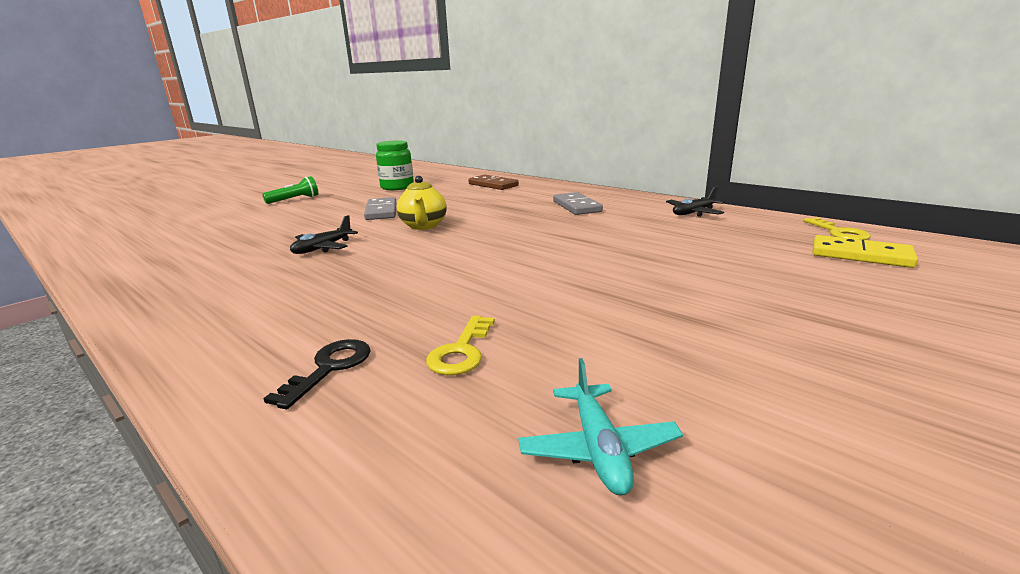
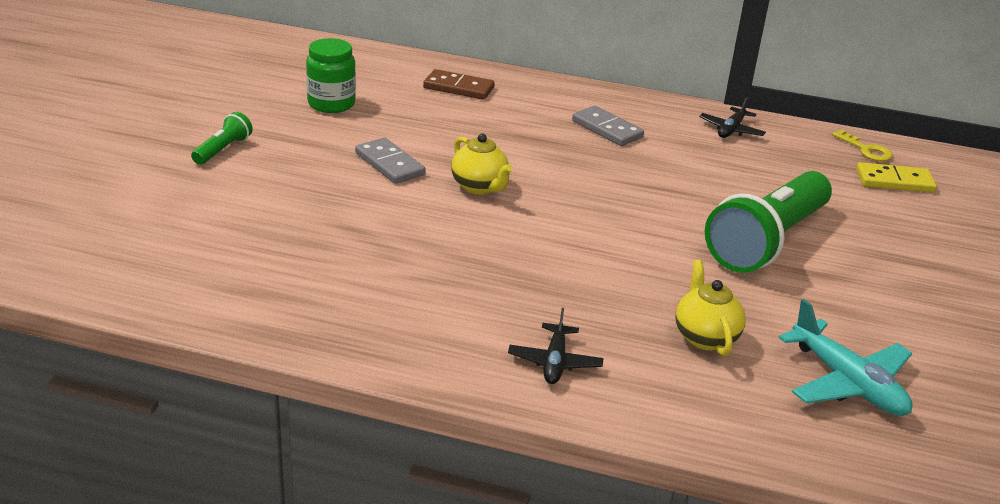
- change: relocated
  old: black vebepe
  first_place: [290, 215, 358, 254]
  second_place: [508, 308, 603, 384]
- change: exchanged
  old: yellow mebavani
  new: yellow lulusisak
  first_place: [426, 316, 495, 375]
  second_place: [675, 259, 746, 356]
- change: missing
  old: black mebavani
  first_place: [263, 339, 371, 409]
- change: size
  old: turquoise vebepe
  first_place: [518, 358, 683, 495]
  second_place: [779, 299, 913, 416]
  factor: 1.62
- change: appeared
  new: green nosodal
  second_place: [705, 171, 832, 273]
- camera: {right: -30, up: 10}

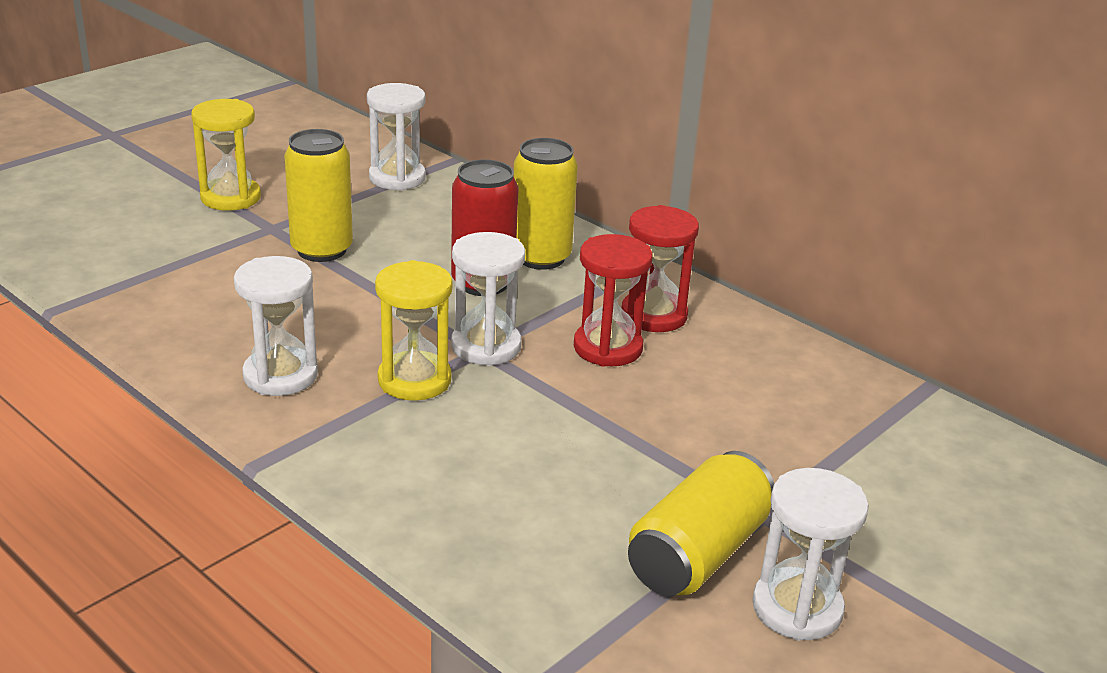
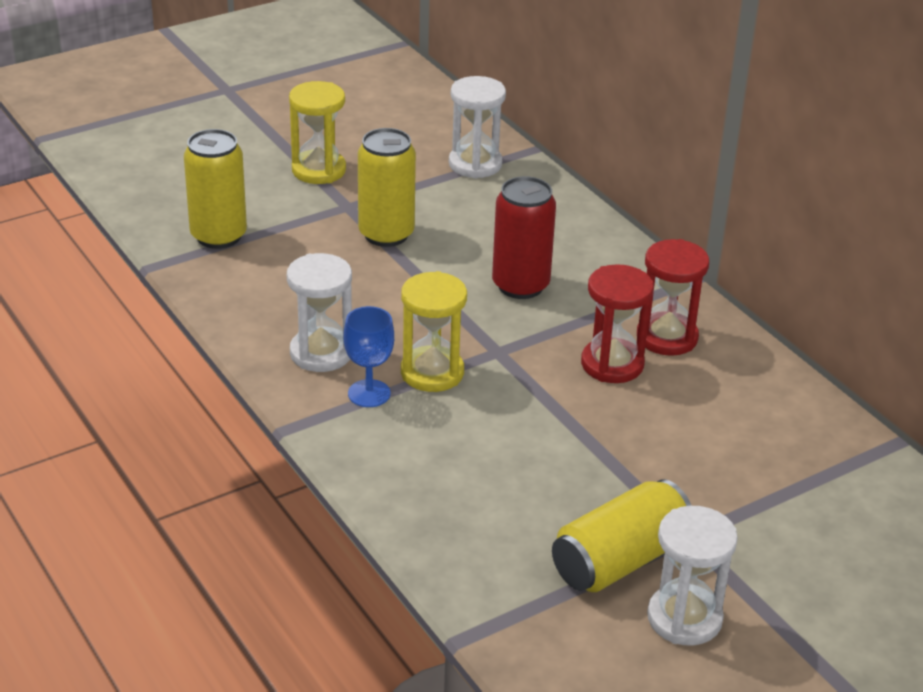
- change: relocated
  old: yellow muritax
  first_place: [513, 138, 578, 270]
  second_place: [184, 129, 247, 249]
- change: missing
  old: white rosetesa
  first_place: [451, 232, 525, 366]
- change: appeared
  new: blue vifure
  second_place: [344, 306, 394, 407]
- camera: {right: 15, up: 5}

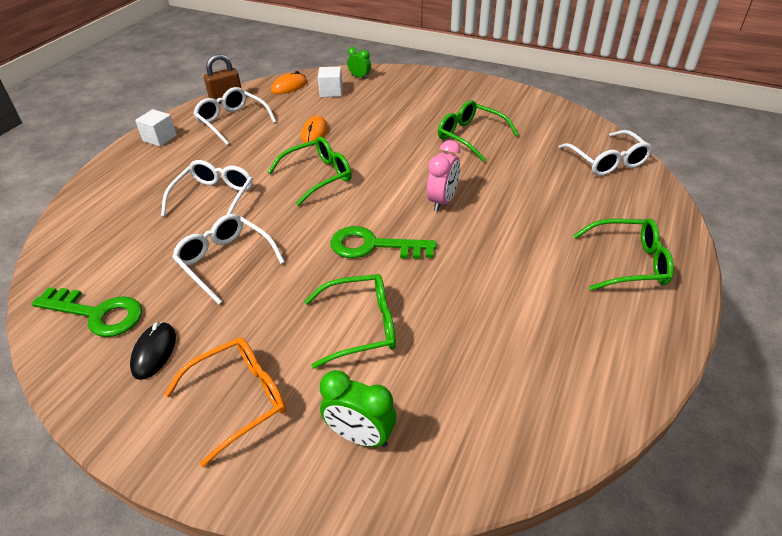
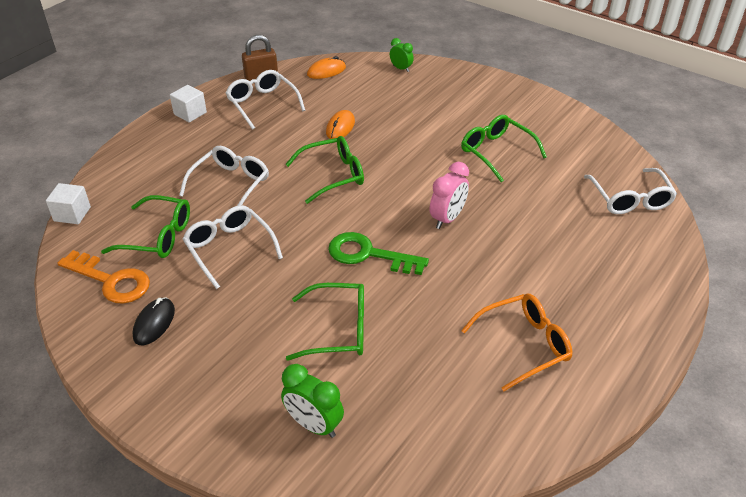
- change: relocated
  old: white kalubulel
  first_place: [318, 67, 343, 97]
  second_place: [46, 183, 91, 224]
- change: relocated
  old: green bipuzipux
  first_place: [573, 218, 674, 291]
  second_place: [101, 195, 190, 258]
- change: colour
  old: green mebavani
  new: orange mebavani
  first_place: [32, 287, 142, 337]
  second_place: [57, 250, 150, 304]
- change: relocated
  old: orange bipuzipux
  first_place: [164, 337, 286, 467]
  second_place: [461, 294, 572, 391]
- camera: {right: 10, up: 0}

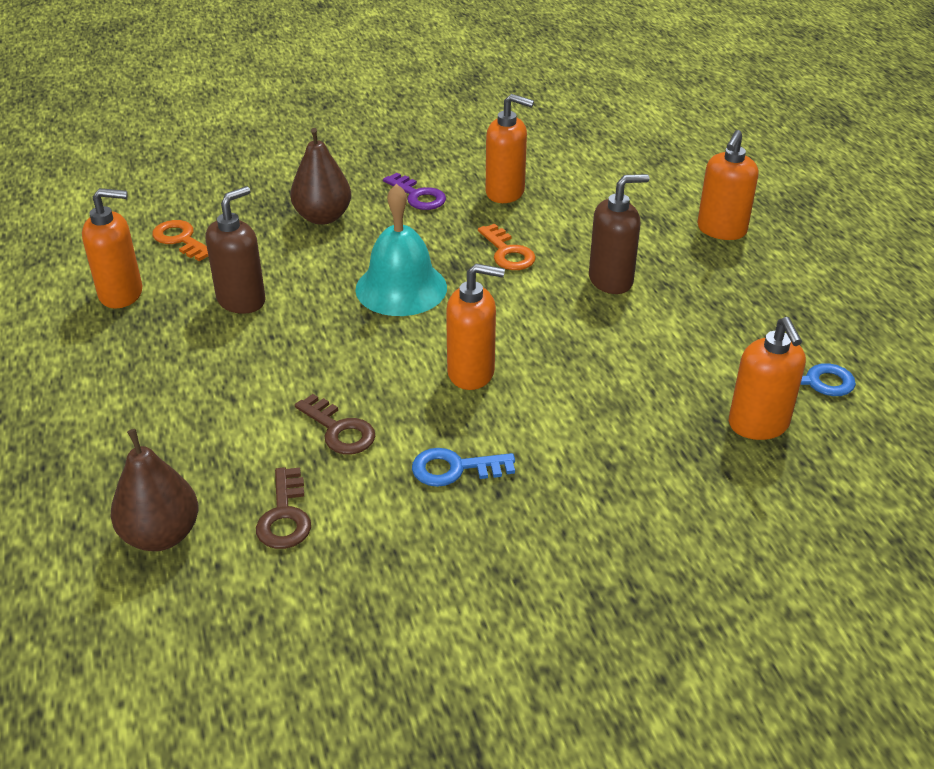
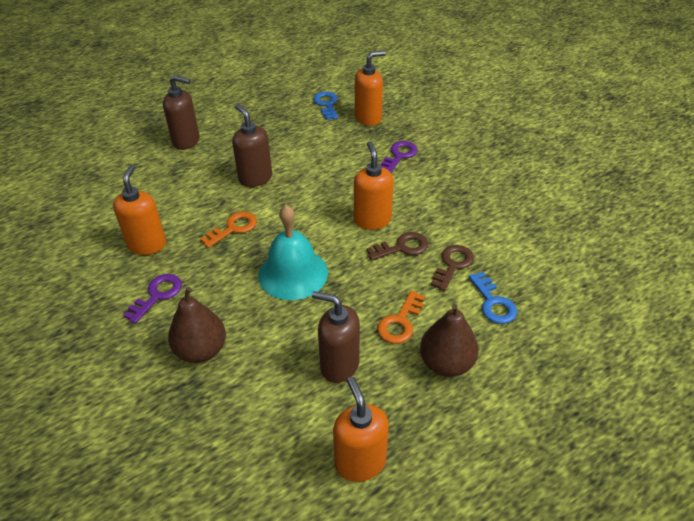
- change: colour
  old: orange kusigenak
  new: brown kusigenak
  first_place: [697, 130, 759, 240]
  second_place: [163, 75, 200, 150]
- change: relocated
  old: orange mebavani
  first_place: [152, 220, 208, 261]
  second_place: [377, 291, 425, 344]
- change: relocated
  old: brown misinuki
  first_place: [111, 429, 199, 551]
  second_place: [420, 304, 479, 377]
- change: relocated
  old: blue mebavani
  first_place: [412, 448, 515, 487]
  second_place: [469, 272, 517, 324]
- change: relocated
  old: brown mebavani
  first_place: [256, 467, 311, 549]
  second_place: [366, 232, 428, 260]
- change: appeared
  new: purple mebavani
  second_place: [381, 141, 417, 173]
- camera: {right: -105, up: 5}

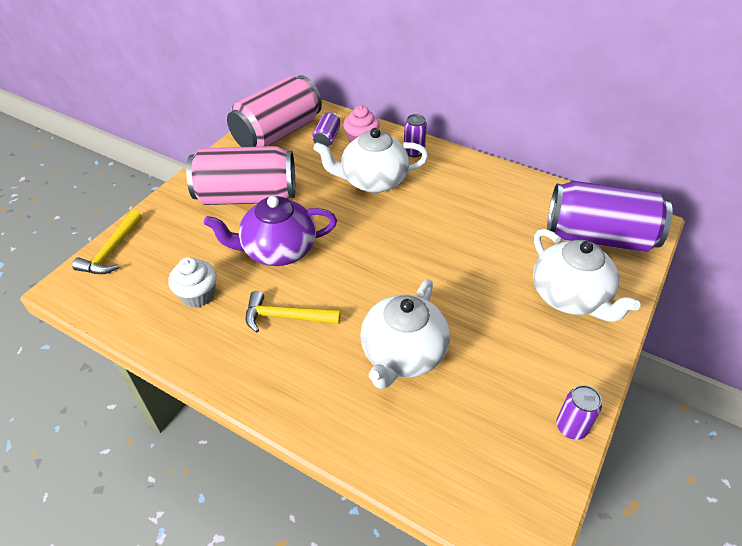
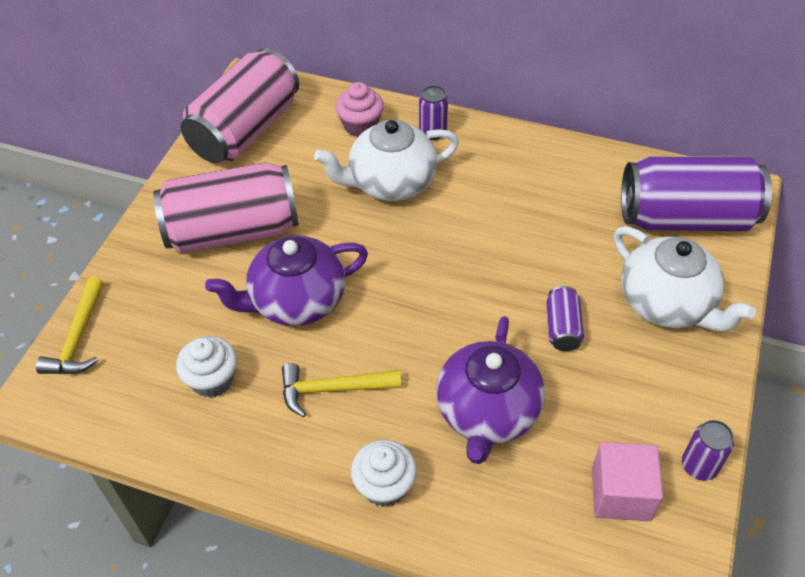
- change: relocated
  old: purple muritax
  first_place: [312, 112, 340, 147]
  second_place: [546, 286, 584, 351]
- change: colour
  old: white lulusisak
  new: purple lulusisak
  first_place: [360, 279, 450, 389]
  second_place: [436, 316, 545, 464]
- change: appeared
  new: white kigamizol
  second_place: [351, 440, 417, 507]
- change: appeared
  new: pink kalubulel
  second_place: [592, 442, 663, 521]
- camera: {right: -10, up: 5}

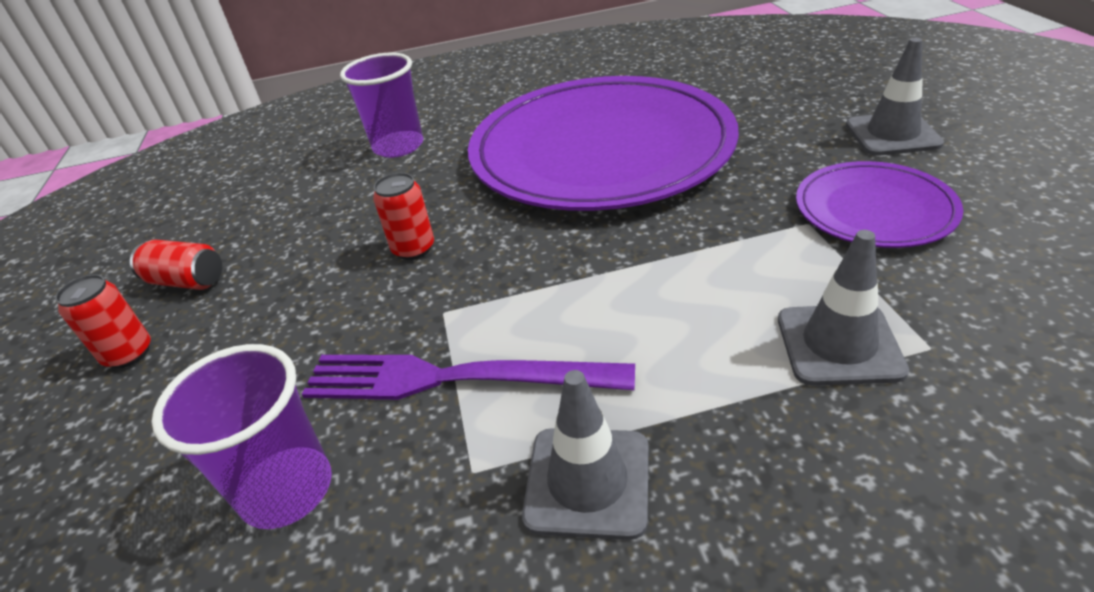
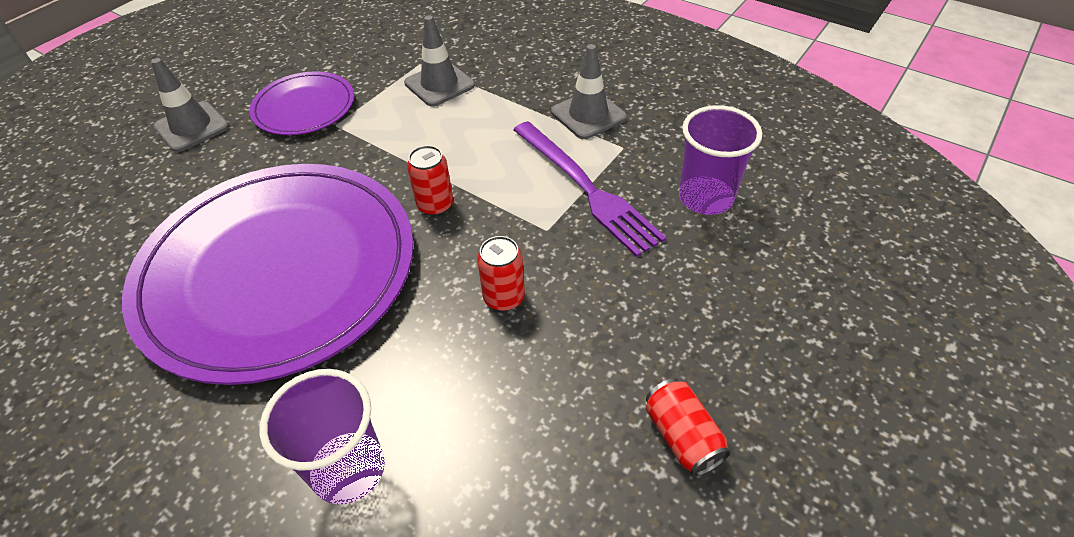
- change: relocated
  old: red muritax
  first_place: [55, 274, 151, 369]
  second_place: [407, 145, 453, 216]
- camera: {right: -135, up: 10}

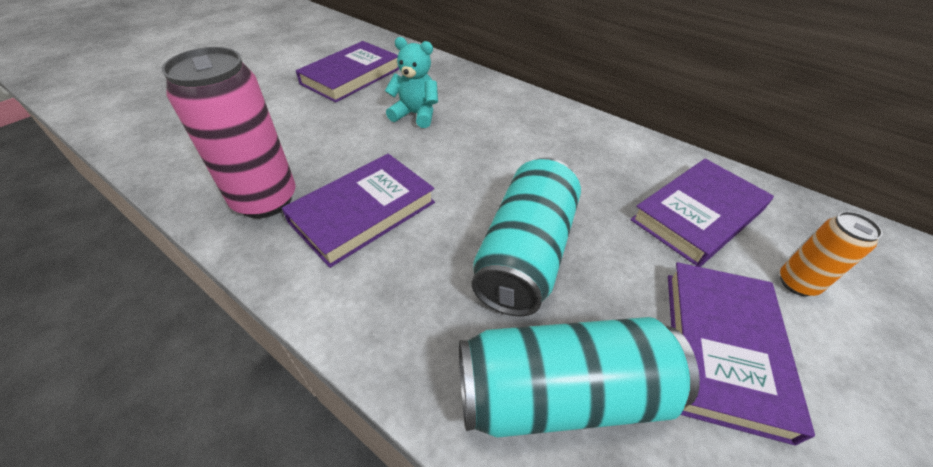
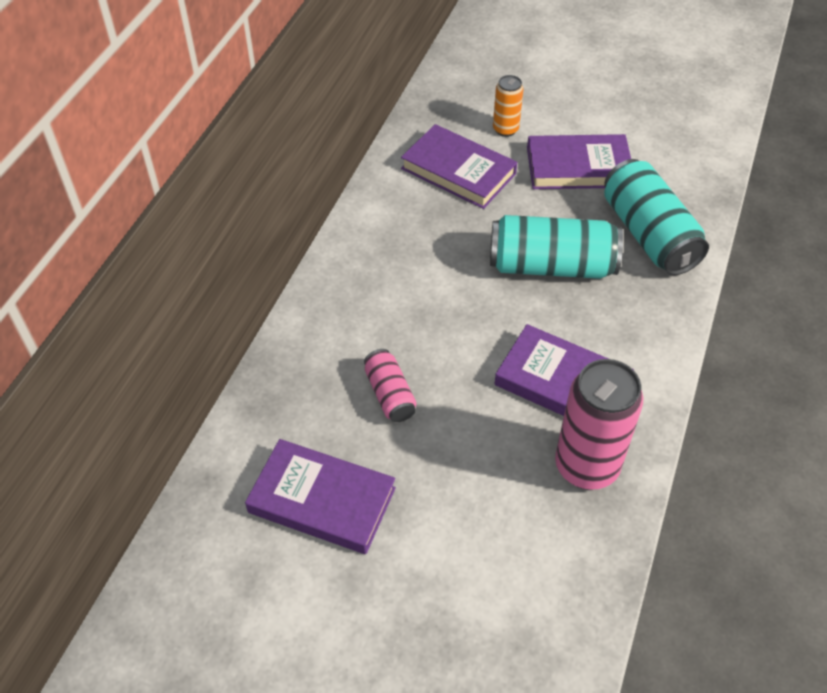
- change: exchanged
  old: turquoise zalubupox
  new: pink muritax
  first_place: [385, 37, 438, 128]
  second_place: [364, 349, 416, 422]
- camera: {right: -105, up: 5}

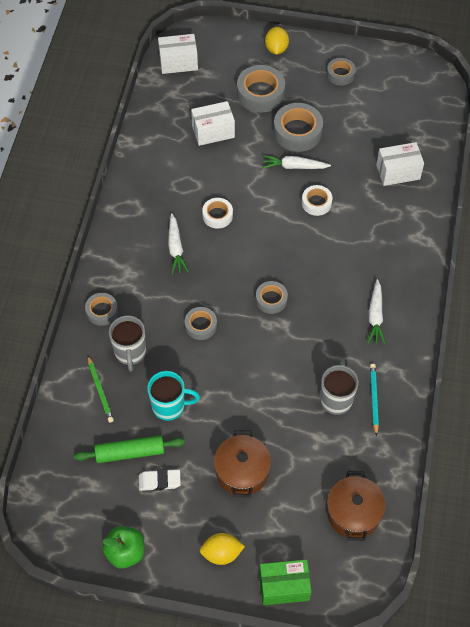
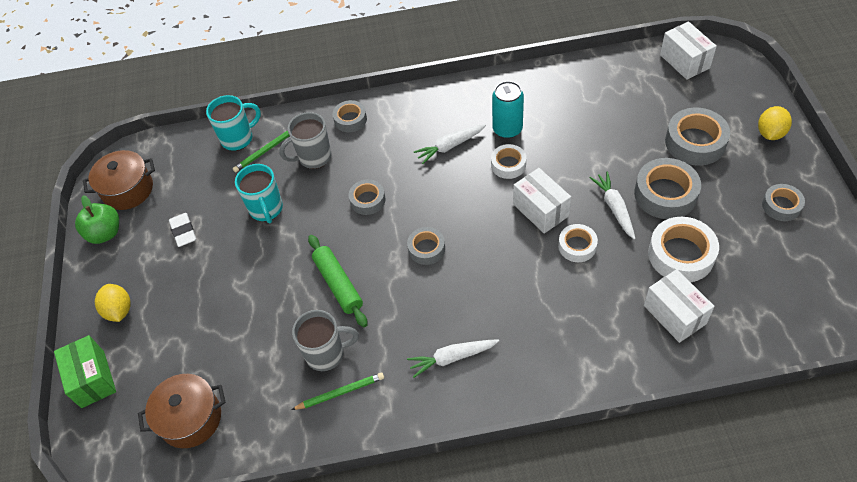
- change: spun
  old: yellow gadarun
  first_place: [265, 27, 289, 55]
  second_place: [758, 106, 792, 140]
  degrees: -45
- change: relocated
  old: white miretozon
  first_place: [191, 101, 235, 146]
  second_place: [513, 168, 571, 234]
- change: colour
  old: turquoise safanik
  new: green safanik
  first_place: [370, 364, 379, 436]
  second_place: [291, 372, 384, 410]
- change: relocated
  old: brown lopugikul
  first_place: [214, 430, 271, 497]
  second_place: [83, 150, 155, 210]
- change: relocated
  old: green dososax
  first_place: [74, 435, 185, 463]
  second_place: [308, 235, 367, 327]
- change: appeared
  new: turquoise muritax
  second_place: [492, 81, 524, 139]
- change: appeared
  new: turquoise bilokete
  second_place: [206, 95, 261, 151]
- change: appeared
  new: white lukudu
  second_place: [648, 217, 719, 282]
- camera: {right: 75, up: -5}

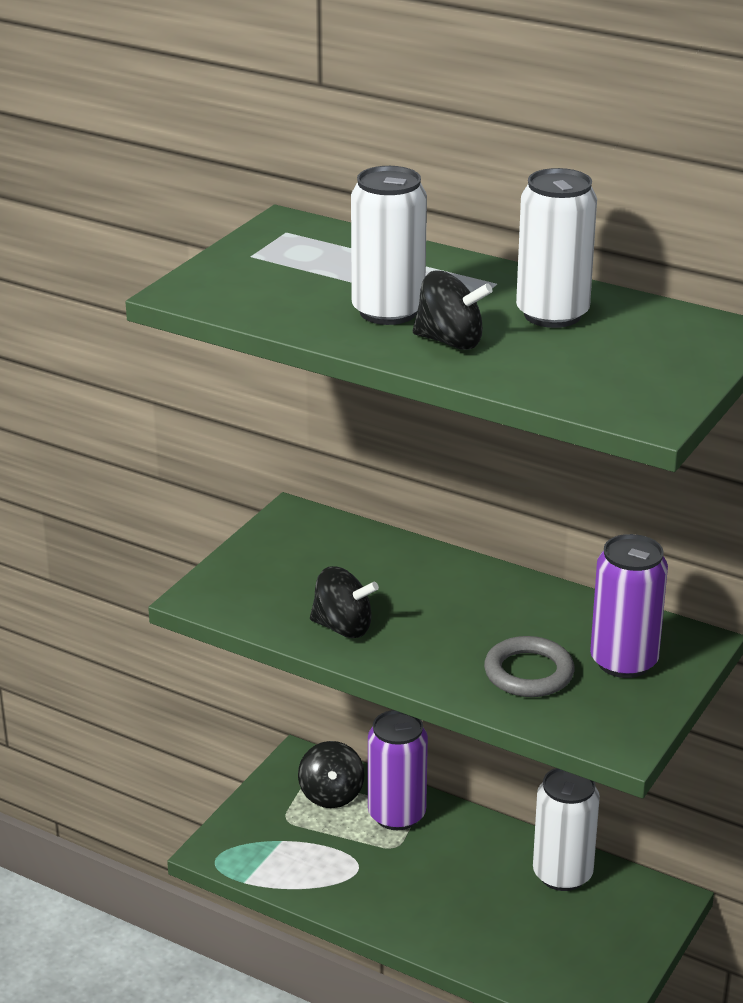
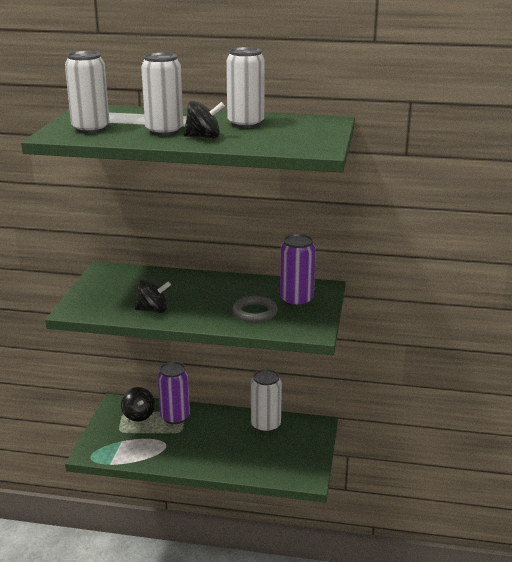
- change: appeared
  new: white muritax
  second_place: [65, 51, 110, 133]
- camera: {right: -20, up: -5}

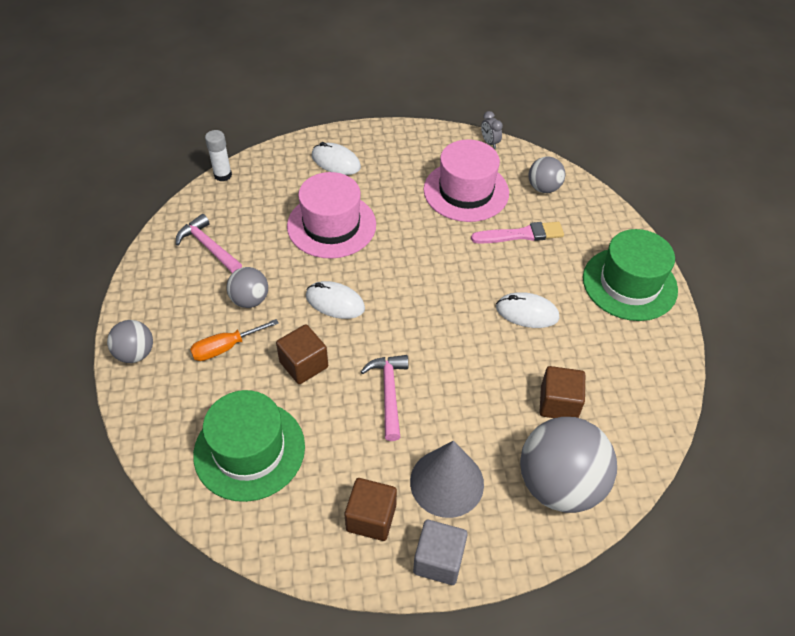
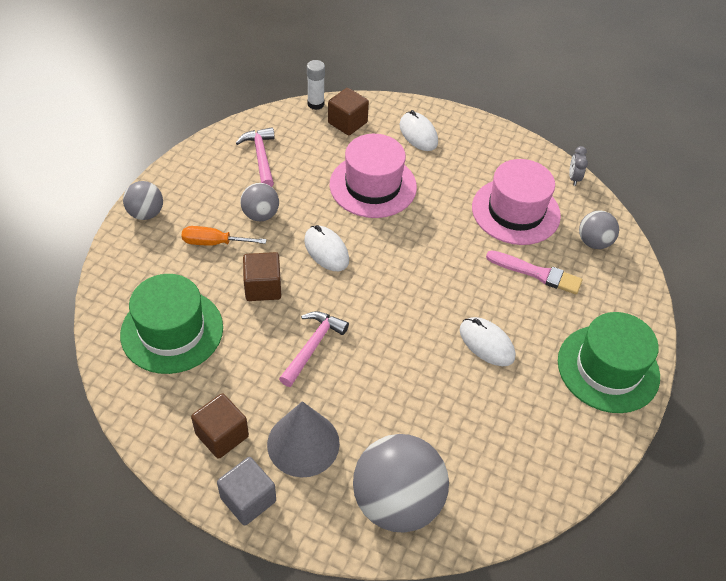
- change: relocated
  old: brown kalubulel
  first_place: [540, 366, 585, 418]
  second_place: [328, 88, 369, 135]
- camera: {right: 30, up: 0}

